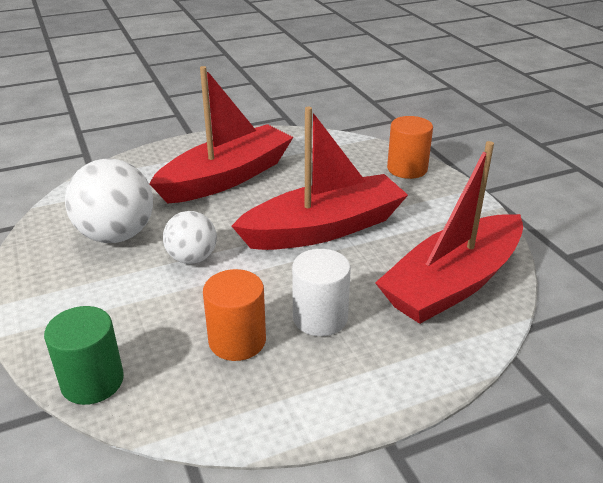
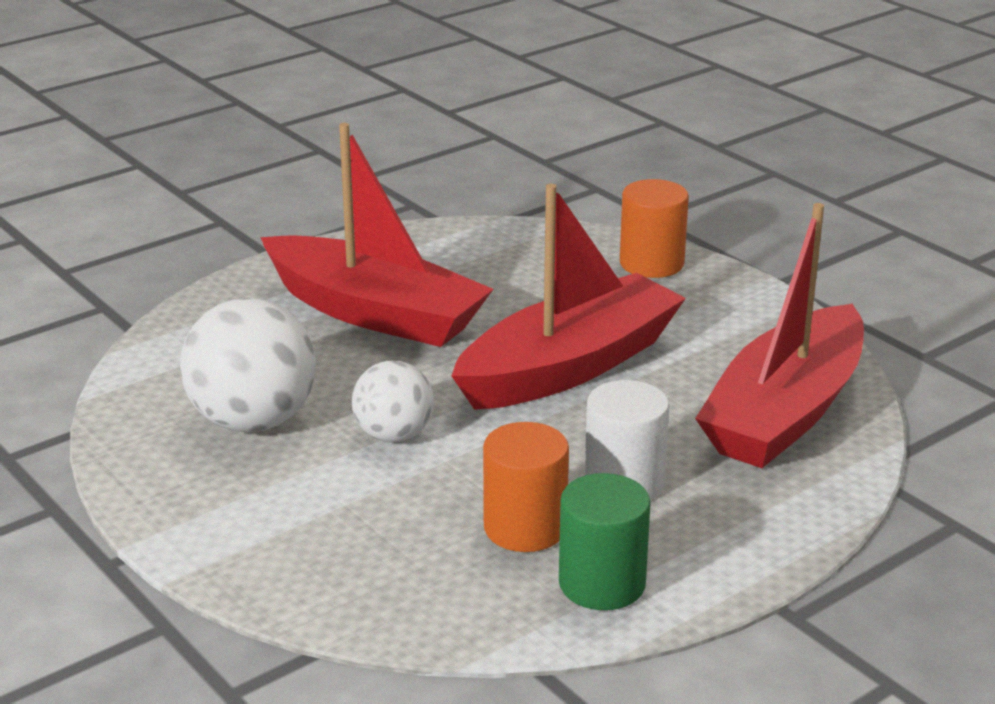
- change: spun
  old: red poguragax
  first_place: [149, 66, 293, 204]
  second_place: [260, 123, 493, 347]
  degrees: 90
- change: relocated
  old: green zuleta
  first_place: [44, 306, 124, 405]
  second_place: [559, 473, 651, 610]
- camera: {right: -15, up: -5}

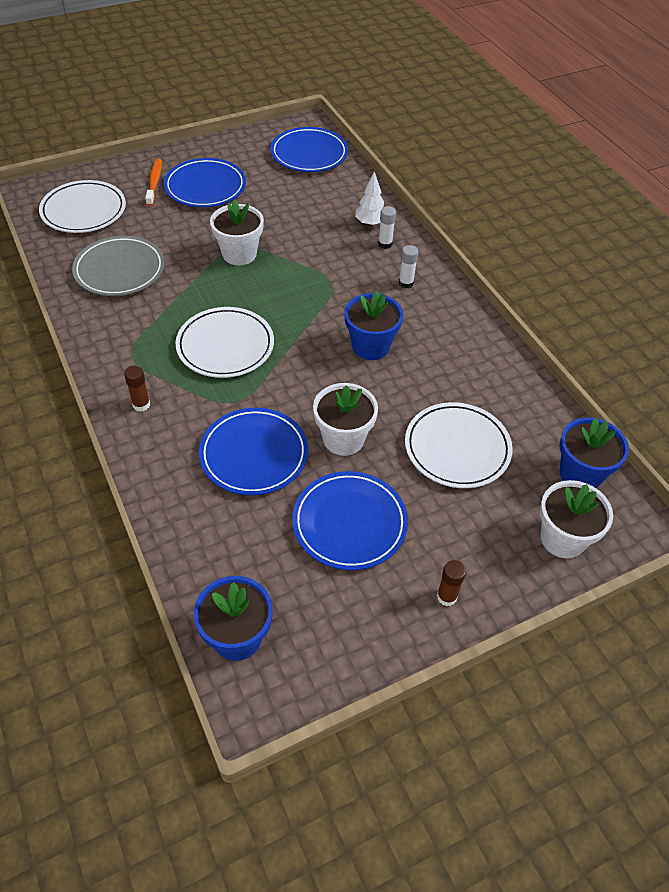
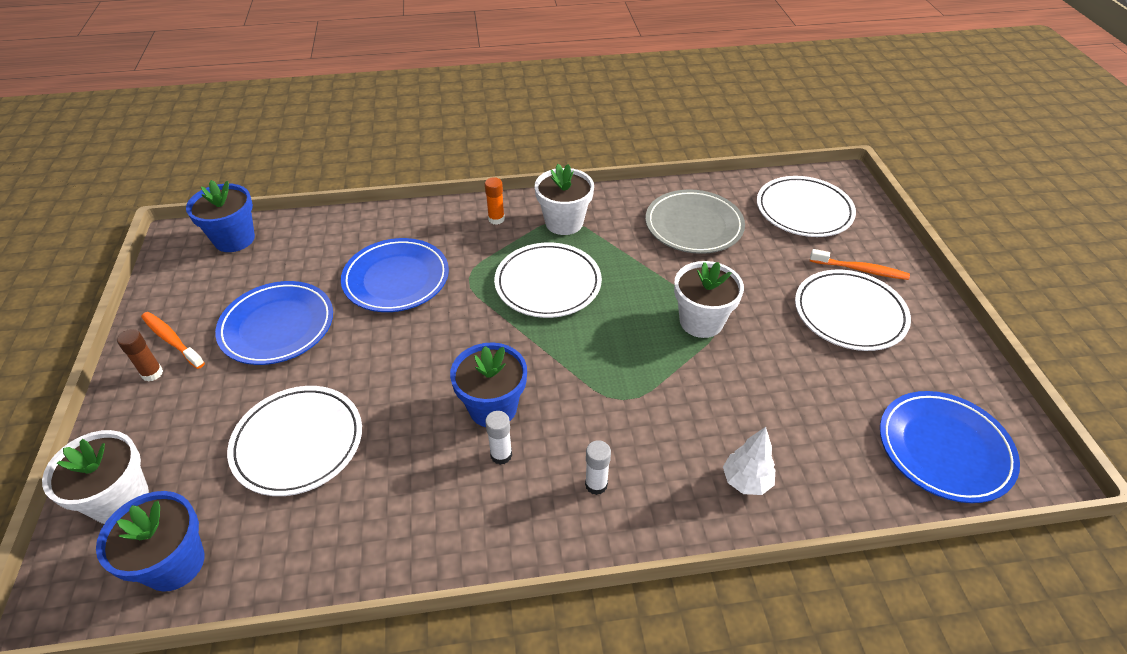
- change: colour
  old: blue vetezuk
  new: white vetezuk
  first_place: [164, 158, 246, 207]
  second_place: [795, 270, 911, 351]
- change: relocated
  old: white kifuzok
  first_place: [378, 206, 396, 249]
  second_place: [485, 411, 512, 465]
- change: colour
  old: brown kifuzok
  new: orange kifuzok
  first_place: [124, 366, 150, 412]
  second_place: [485, 177, 505, 225]
- change: relocated
  old: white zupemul
  first_place: [313, 383, 378, 456]
  second_place: [535, 164, 594, 235]
- change: appeared
  new: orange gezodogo
  second_place: [141, 312, 205, 369]
- camera: {right: 110, up: -5}

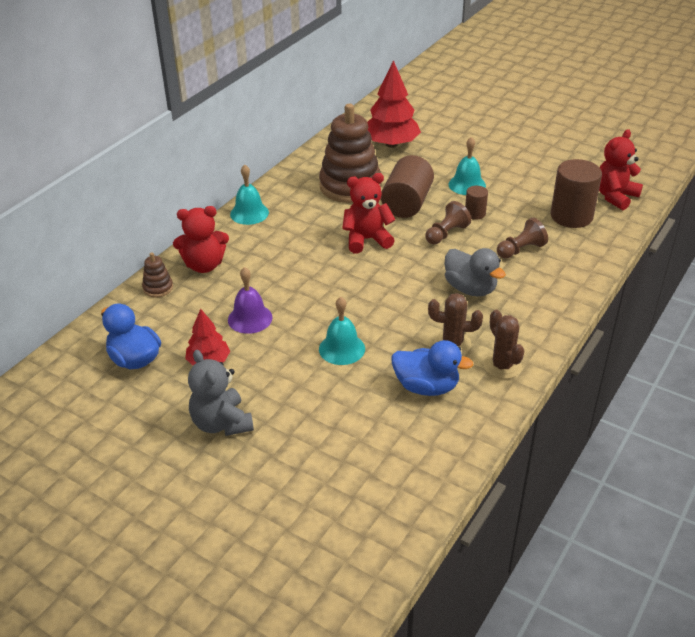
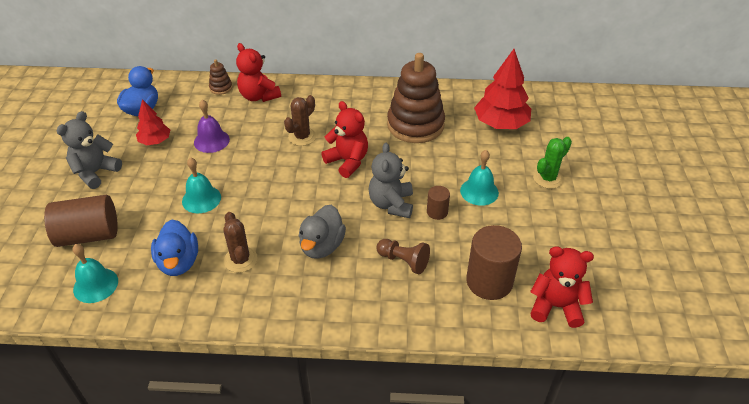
- change: relocated
  old: brown zuleta
  first_place: [381, 155, 434, 218]
  second_place: [44, 195, 118, 247]
- change: relocated
  old: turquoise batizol
  first_place: [230, 165, 269, 225]
  second_place: [72, 244, 118, 303]
- change: exchanged
  old: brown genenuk
  new: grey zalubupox
  first_place: [425, 201, 471, 244]
  second_place: [369, 143, 413, 218]
- change: relocated
  old: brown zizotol
  first_place: [484, 310, 524, 379]
  second_place: [284, 95, 316, 146]
- change: appeared
  new: green zizotol
  second_place: [533, 137, 572, 189]
- camera: {right: 60, up: 5}

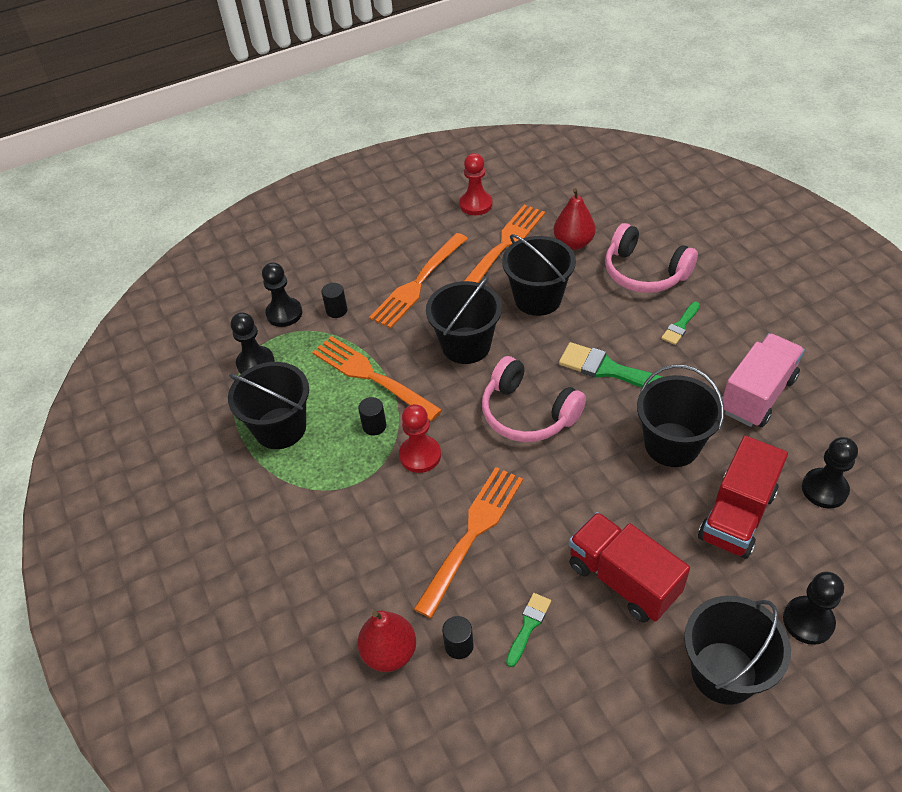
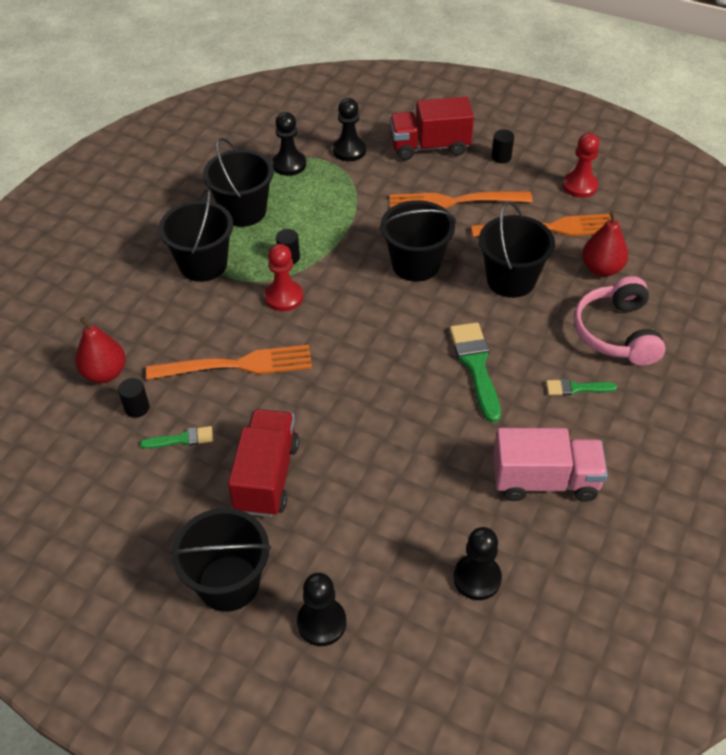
- change: relocated
  old: black zuleta
  first_place: [321, 283, 347, 318]
  second_place: [492, 129, 514, 163]
- change: missing
  old: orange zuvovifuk
  first_place: [312, 336, 442, 421]
- change: missing
  old: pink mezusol
  first_place: [482, 356, 586, 442]
- change: relocated
  old: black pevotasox
  first_place: [637, 365, 724, 467]
  second_place: [159, 188, 233, 282]
- change: relocated
  old: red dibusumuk
  first_place: [698, 436, 788, 559]
  second_place: [390, 97, 474, 160]
- camera: {right: 50, up: 0}

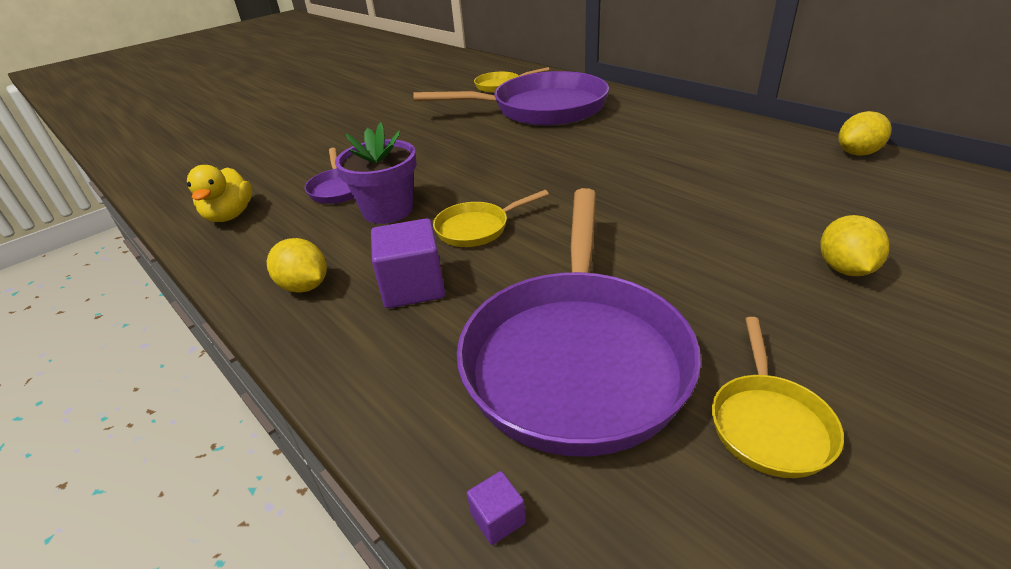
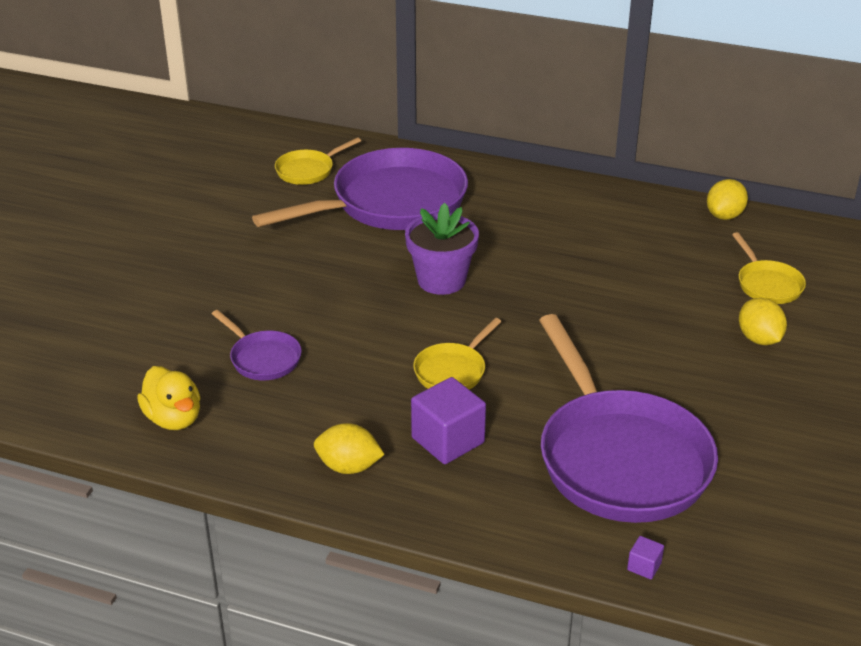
- change: relocated
  old: purple zupemul
  first_place: [335, 122, 417, 224]
  second_place: [405, 203, 479, 295]
- change: relocated
  old: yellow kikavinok
  first_place: [712, 317, 844, 478]
  second_place: [732, 232, 806, 304]
- camera: {right: -30, up: 0}

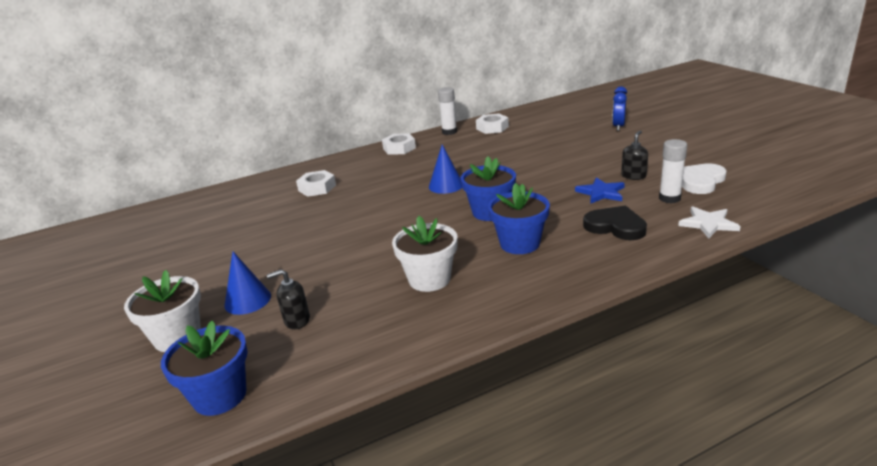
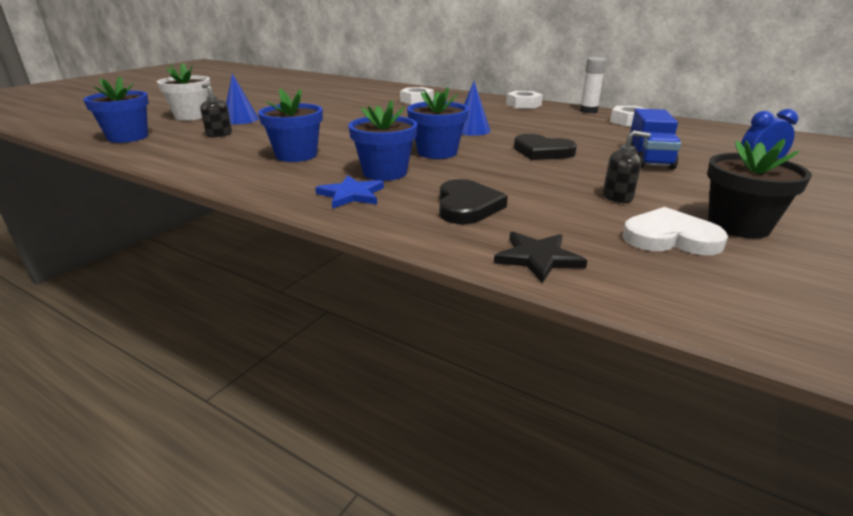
- change: missing
  old: white kifuzok
  first_place: [659, 139, 687, 203]
- change: relocated
  old: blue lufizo
  first_place: [575, 177, 625, 204]
  second_place: [315, 175, 384, 209]
- change: colour
  old: white lufizo
  new: black lufizo
  first_place: [678, 207, 741, 239]
  second_place: [494, 232, 587, 283]
- change: colour
  old: white zupemul
  new: blue zupemul
  first_place: [392, 216, 458, 292]
  second_place: [258, 88, 323, 162]
- change: appeared
  new: blue dibusumuk
  second_place: [630, 109, 681, 170]
- change: appeared
  new: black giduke
  second_place: [514, 134, 577, 160]
- change: appeared
  new: black zupemul
  second_place: [707, 139, 812, 239]
- camera: {right: 55, up: 0}

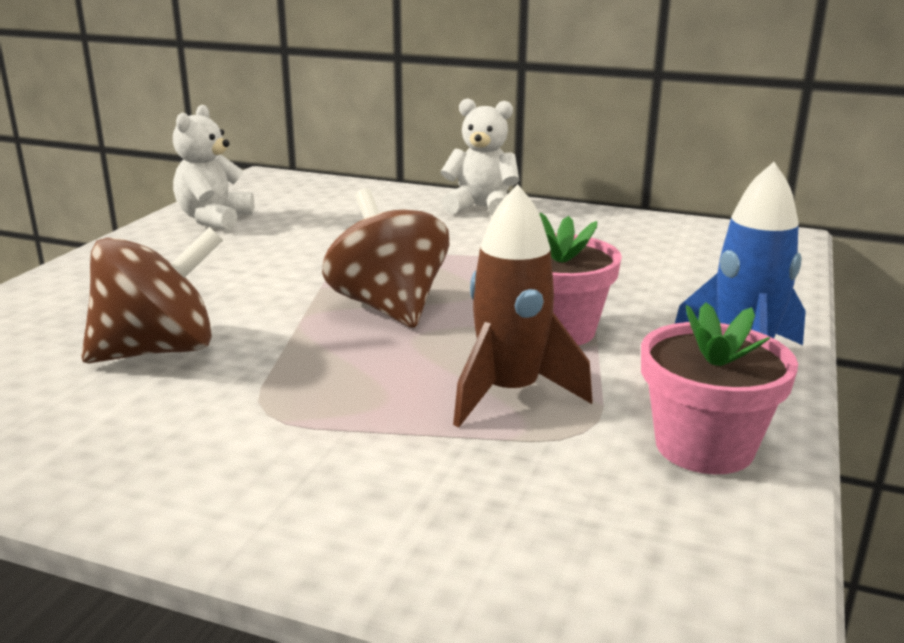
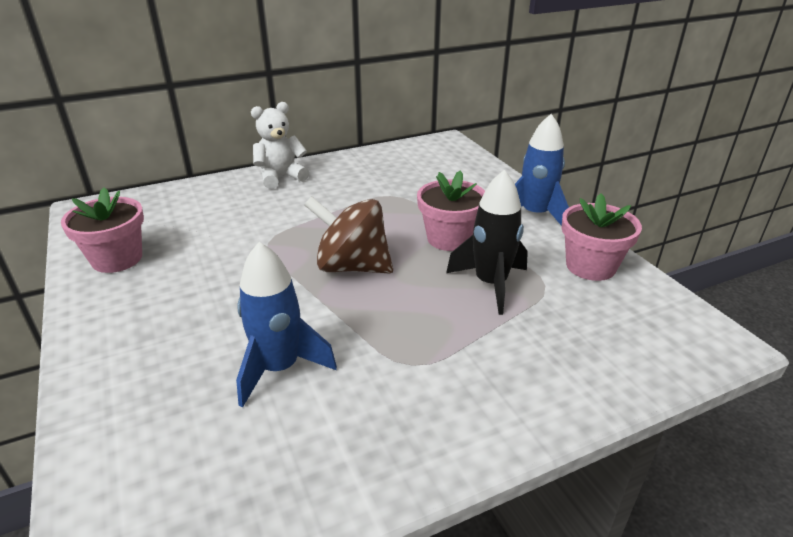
- change: exchanged
  old: white zalubupox
  new: pink zupemul
  first_place: [173, 105, 254, 230]
  second_place: [61, 187, 144, 273]
- change: colour
  old: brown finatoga
  new: black finatoga
  first_place: [453, 184, 593, 427]
  second_place: [446, 170, 528, 315]
- change: exchanged
  old: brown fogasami
  new: blue finatoga
  first_place: [81, 227, 223, 363]
  second_place: [236, 242, 337, 408]
- camera: {right: -45, up: 10}

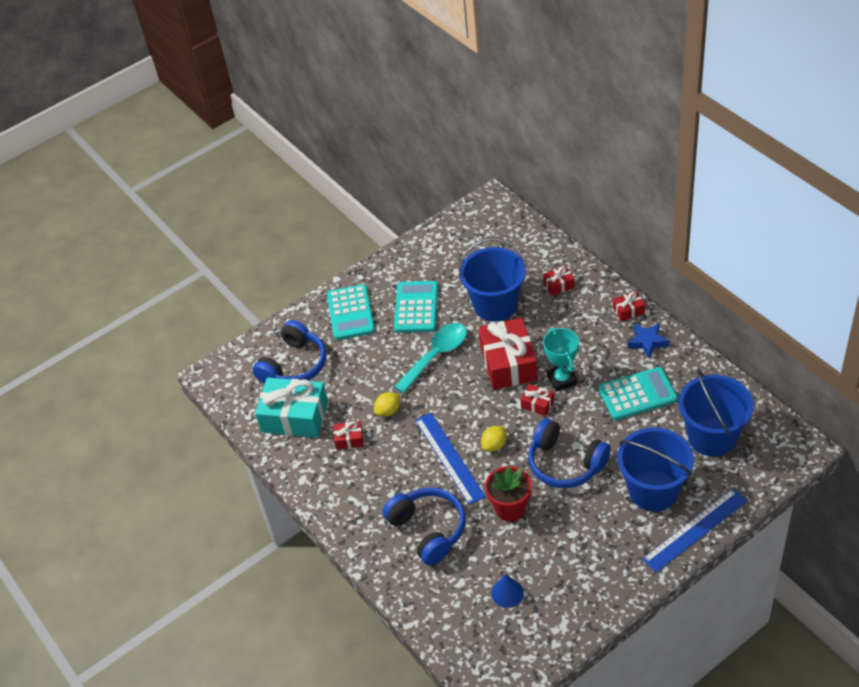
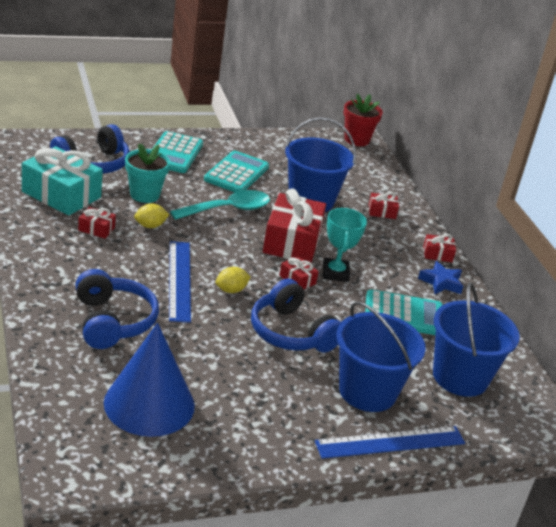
- change: relocated
  old: red zupemul
  first_place: [485, 466, 532, 522]
  second_place: [344, 93, 383, 146]
- change: size
  old: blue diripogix
  first_place: [491, 574, 524, 608]
  second_place: [104, 323, 195, 437]
  factor: 2.33
- change: appeared
  new: turquoise zupemul
  second_place: [125, 143, 170, 203]
- camera: {right: 10, up: -15}

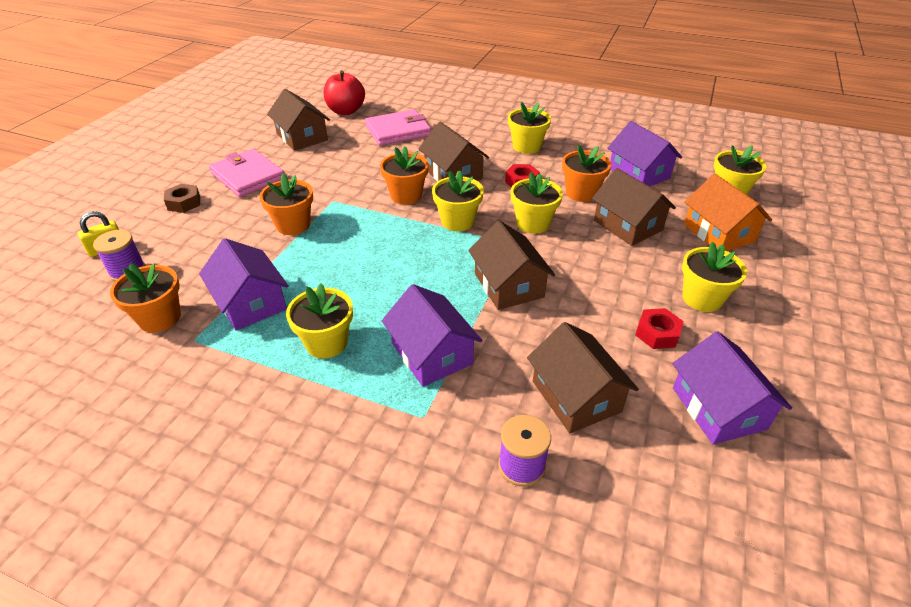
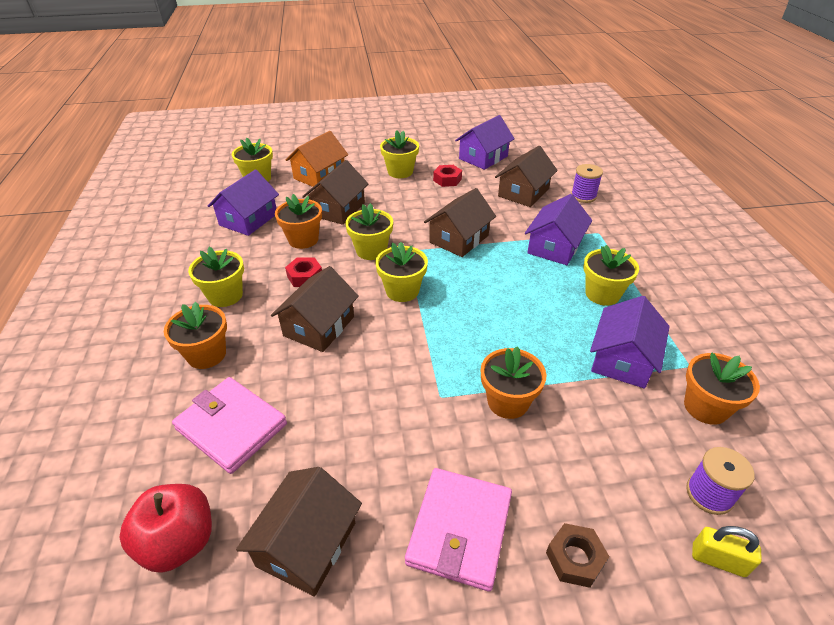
- change: relocated
  old: orange zupemul
  first_place: [380, 146, 429, 205]
  second_place: [164, 302, 227, 369]
- camera: {right: -120, up: 0}

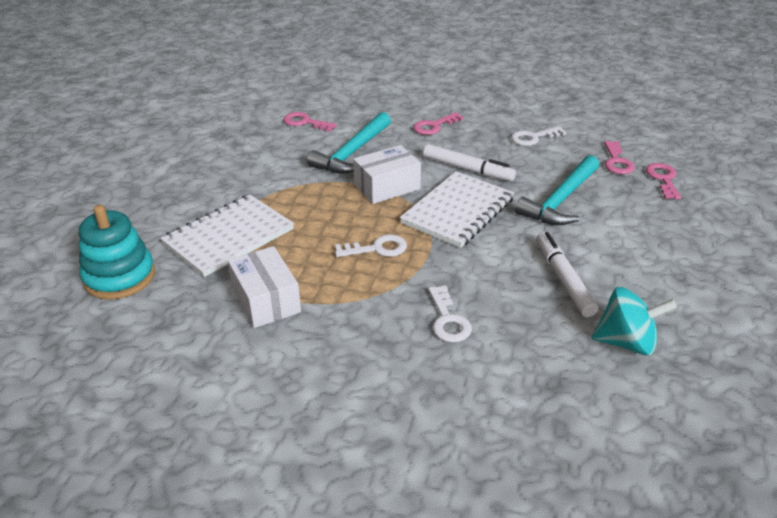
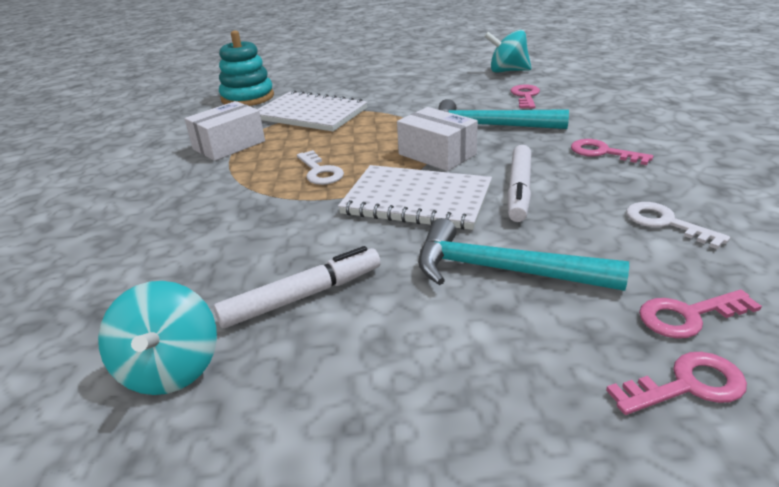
- change: missing
  old: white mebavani
  first_place: [428, 285, 472, 342]
- change: appeared
  new: turquoise fogasami
  second_place: [484, 30, 531, 73]
- camera: {right: 75, up: -5}

